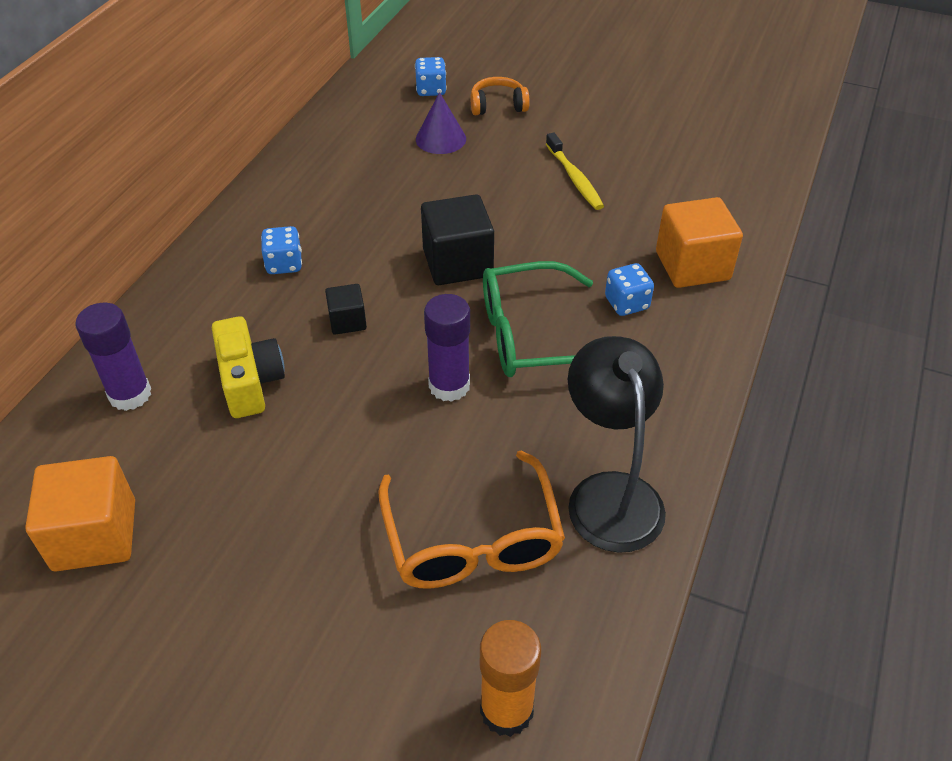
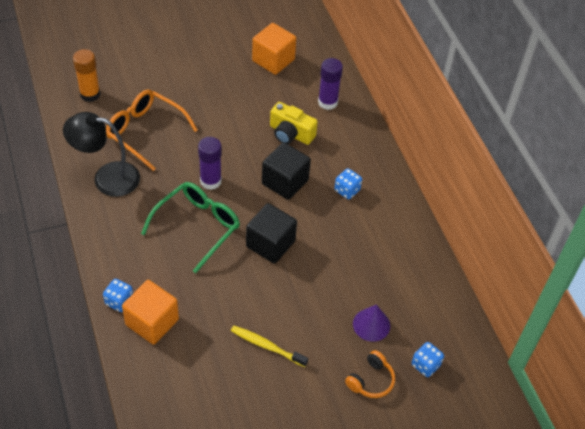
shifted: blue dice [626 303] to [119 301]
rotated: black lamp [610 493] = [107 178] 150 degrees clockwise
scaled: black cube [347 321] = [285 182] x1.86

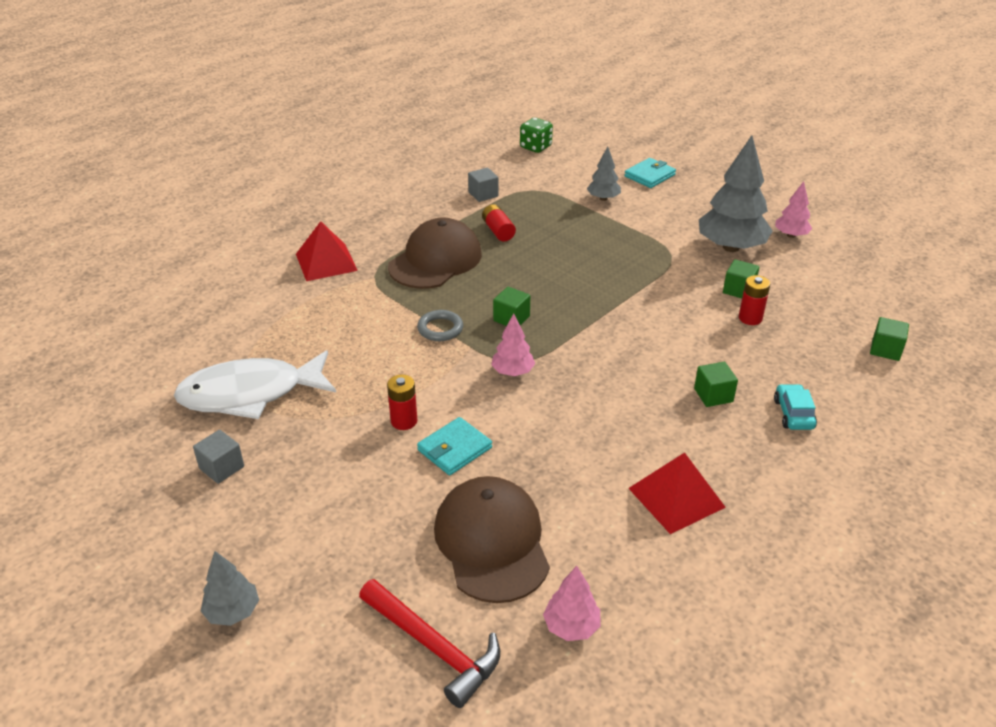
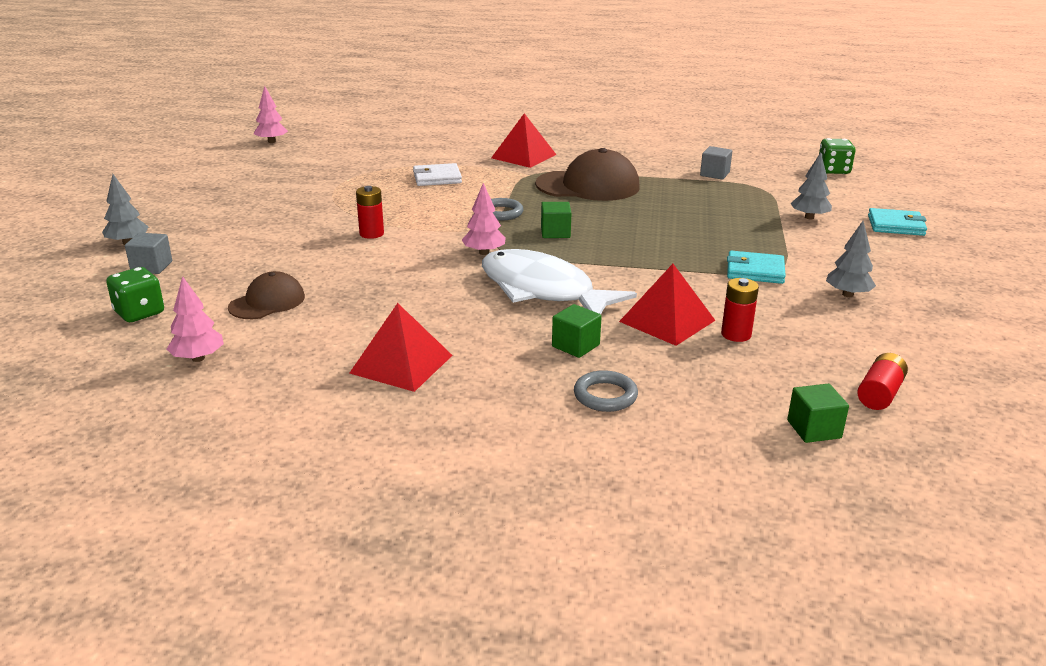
gone: green cube [738 290]
new: white wallet [437 178]; red pyramid [667 320]
shifted: white fish [250 394] to [542 290]; grey cube [221 467] to [151 267]; turquoise wallet [454 449] to [755 271]; red battery [498 231] to [879 394]; pink tree [791 235] to [272 142]
swapped: red hammer [434 647] to green dice [139 313]; turquoise car [793 414] to grey ring [605 395]
scaled: brown cap [492 542] = [267 302] x0.58; grey tree [730 247] = [847 294] x0.51

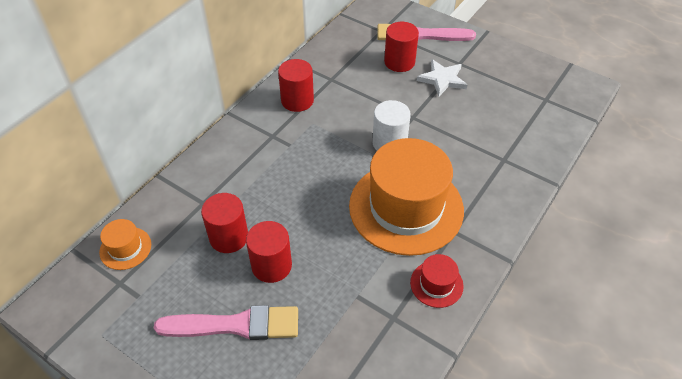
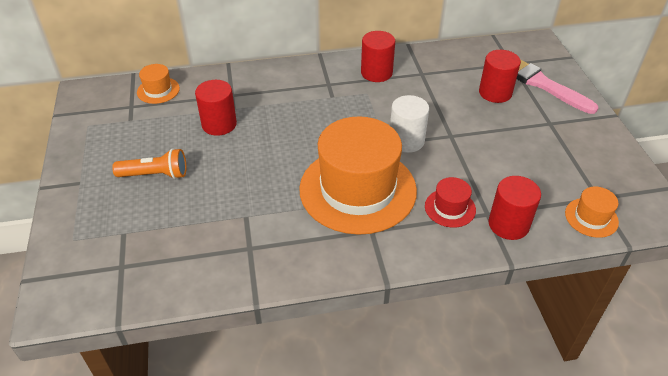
gone: white star [442 79]
new: orange hat [591 217]
shifted: red cylinder [271 265] to [508 224]; red hat [436 284] to [450 208]
swapped: pink brush [235 325] to orange flashlight [155 175]

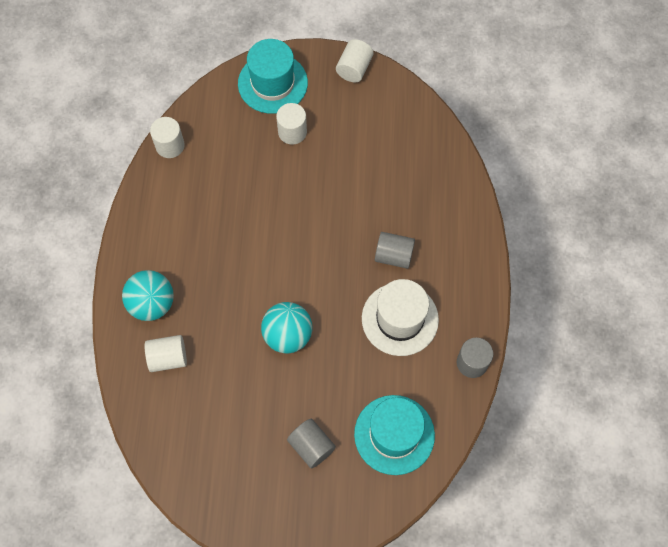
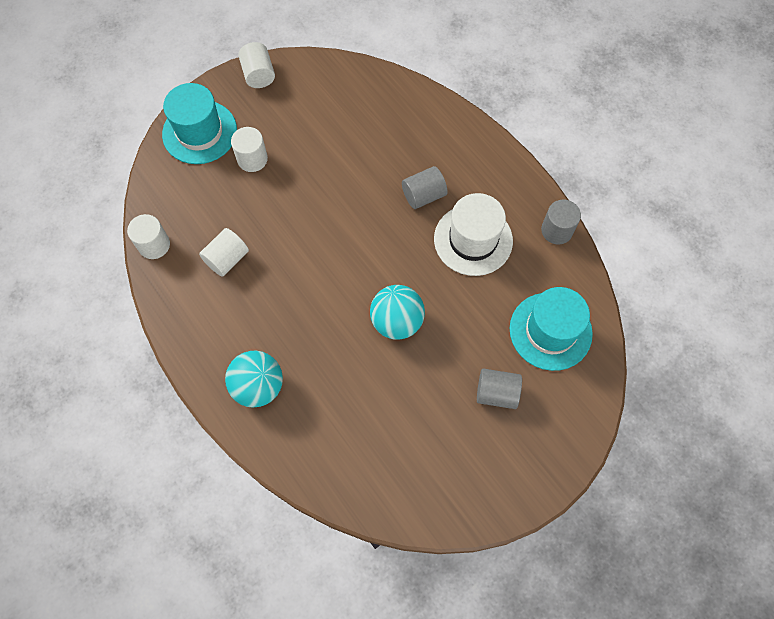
shifted: white cylinder [168 358] to [227 259]

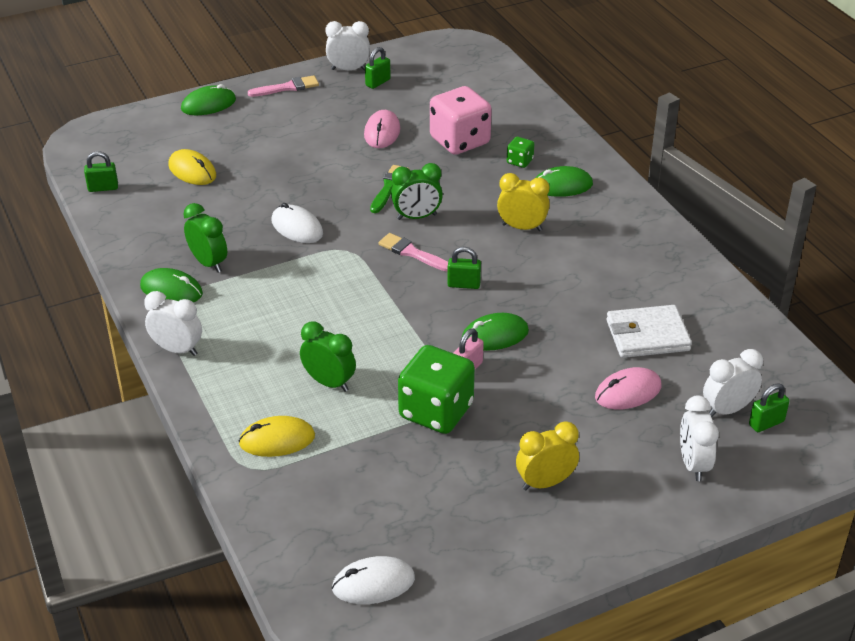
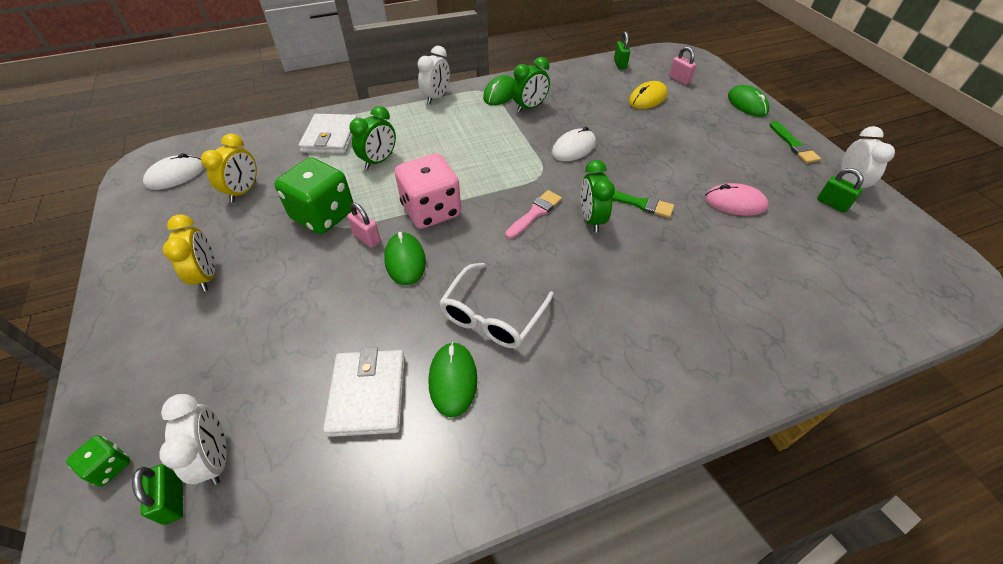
gone: green padlock [463 284]; pink mouse [628 392]; white clock [693 464]
new: white glasses [492 316]; pink padlock [679 79]
shifted: pink dice [460 141] to [431 211]; yellow clock [522 227] to [244 191]; green dice [519 161] to [110 466]; green mouse [562 185] to [453 380]
swapped: yellow mouse [277 440] to white wallet [330 137]
repainted: pink brush [287 87] to green brush [794 145]
rotated: white mouse [373 583] = [176 175] 60 degrees clockwise

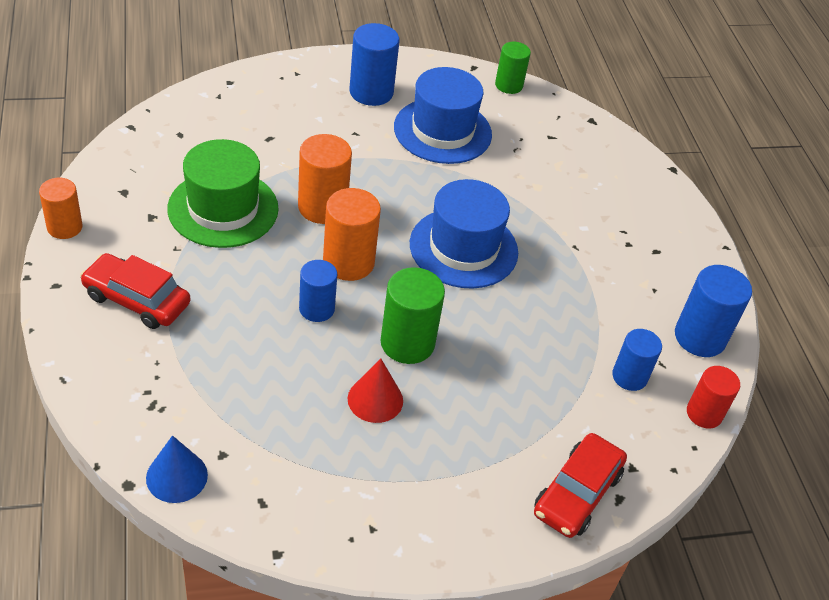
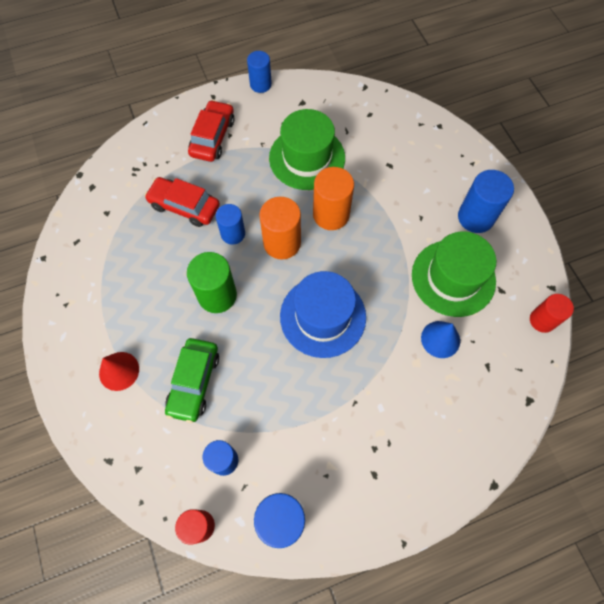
new: green car [194 382]
shifted: blue cone [177 476] to [440 339]; red cone [375 399] to [119 371]; red car [577 493] to [184 206]
repainted: orange cylinder [64 227] to blue cylinder [260 84]; blue hat [442 131] to green hat [453 278]; green cylinder [508 85] to red cylinder [542 320]

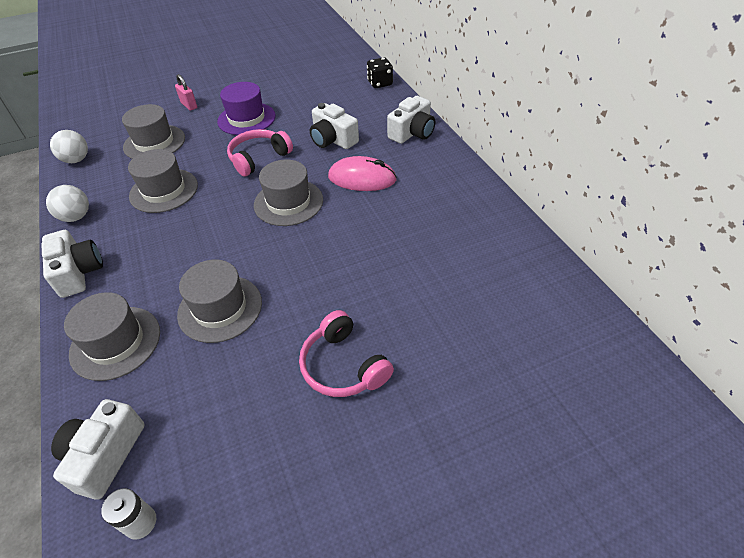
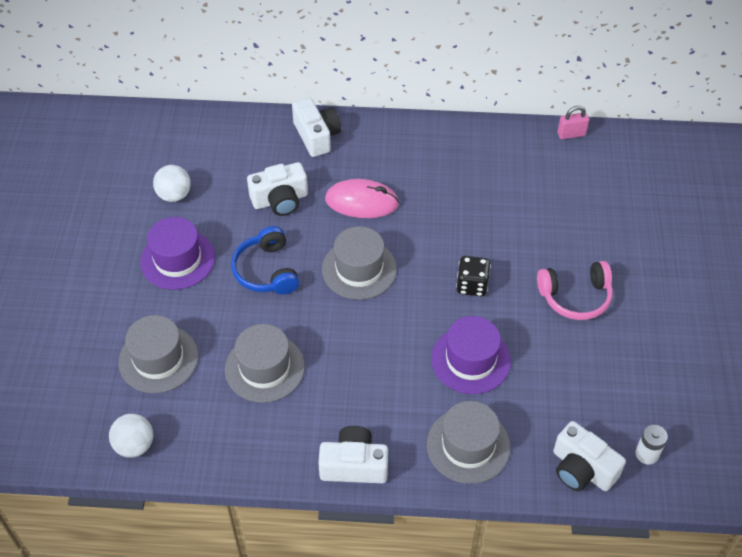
shifted: white ball [76 217] to [174 195]; pink padlock [189 105] to [571 134]; black dice [380 83] to [472 285]
repainted: grey hat [220 308] to purple hat [470 360]; pink headphones [258 158] to blue headphones [266 271]
rotated: pink mouse [362 178] = [362 202] 60 degrees clockwise

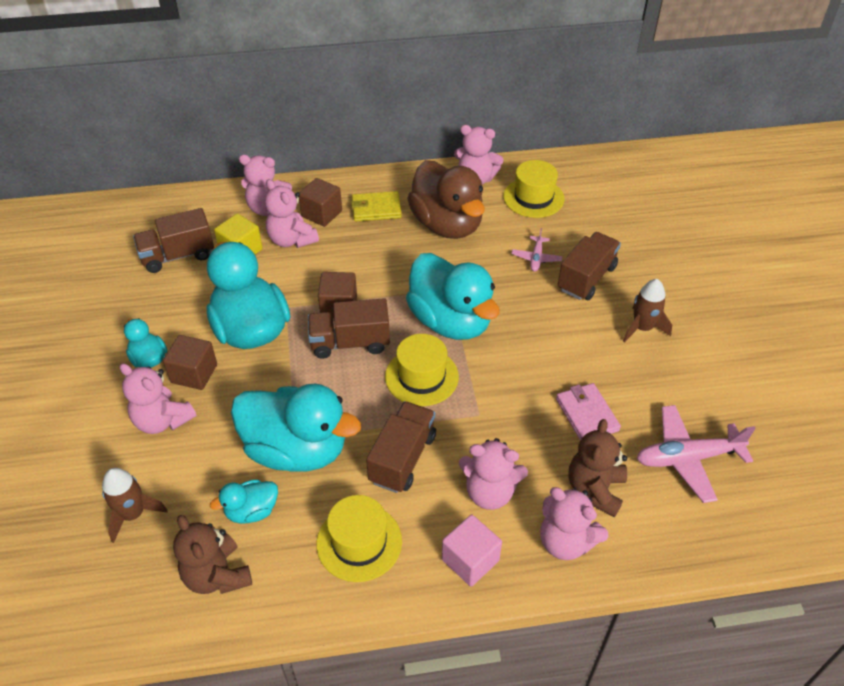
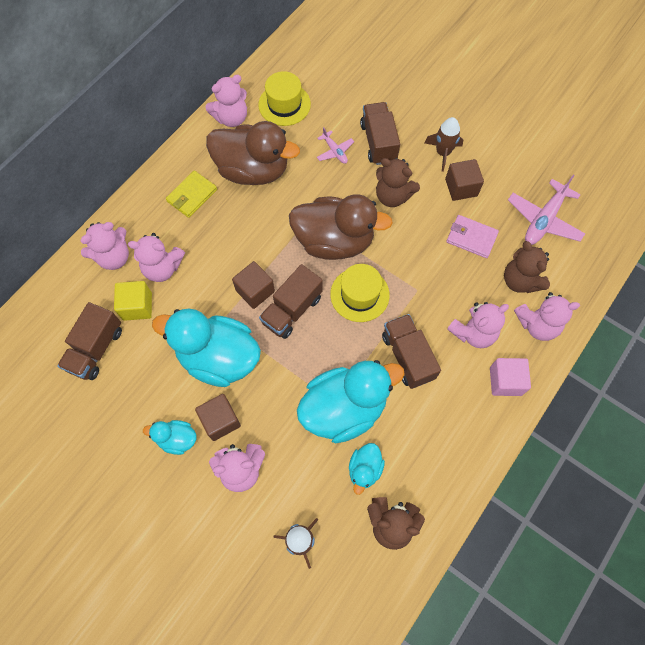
gone: yellow hat [359 542]
new: brown teddy bear [392 196]
shifted: brown cube [321 214] to [461 187]
repainted: turquoise duck [451 321] to brown duck [334 241]

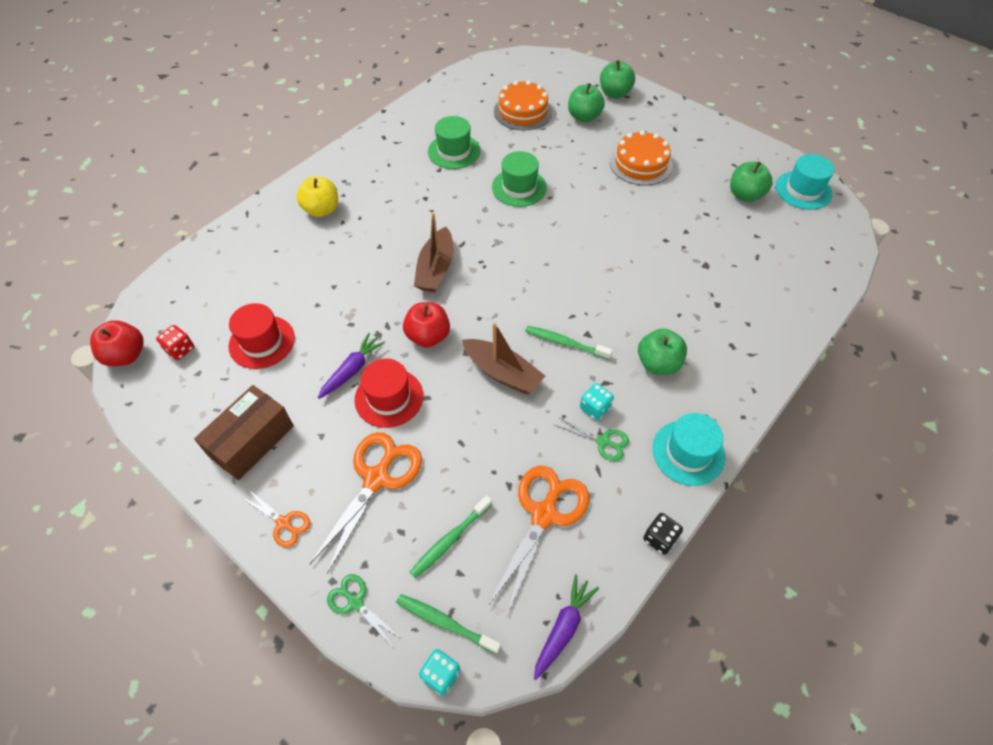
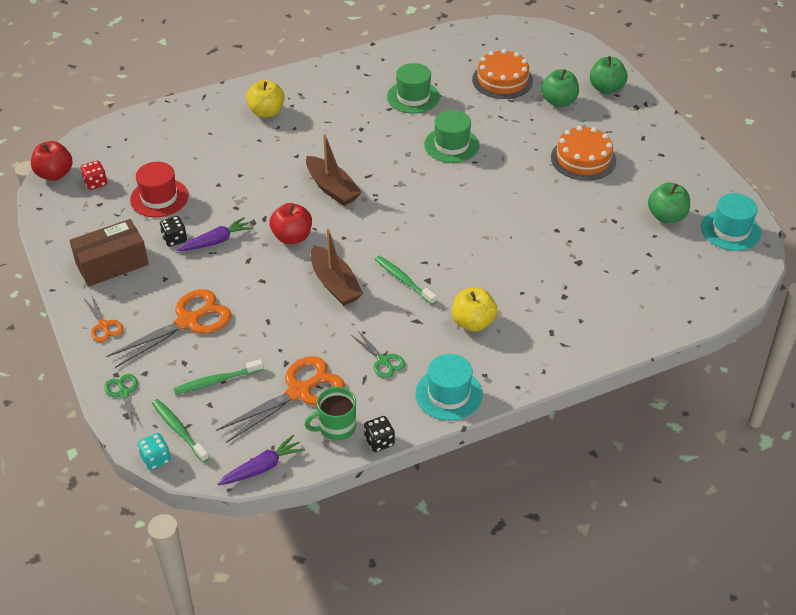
gone: red hat [389 397]; turquoise dice [595 408]
new: black dice [174 239]; green mug [336 427]
repainted: green apple [658 363] to yellow apple [473 322]
rotated: brown boat [435 269] = [332 188] 75 degrees counterclockwise

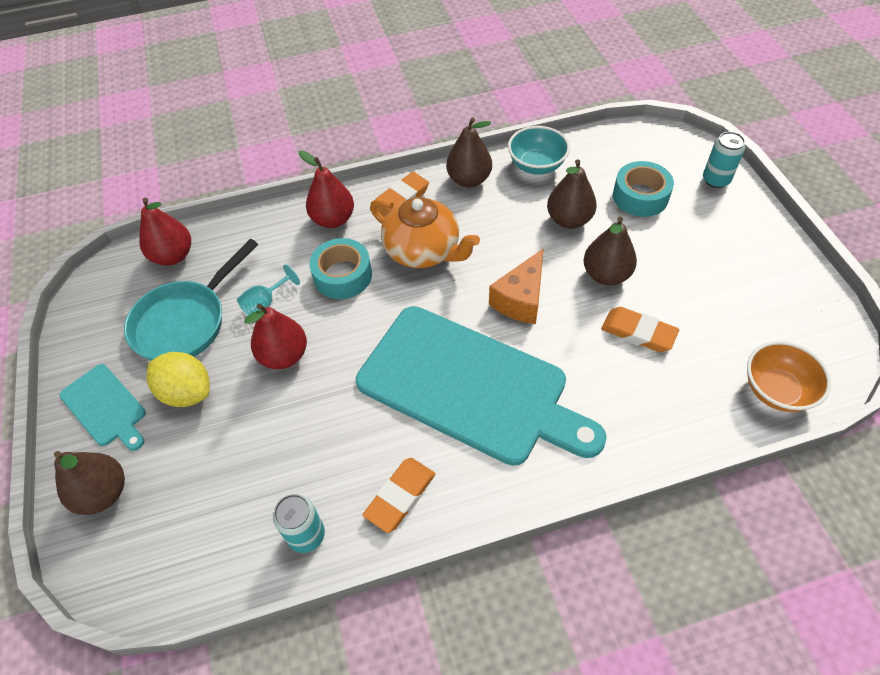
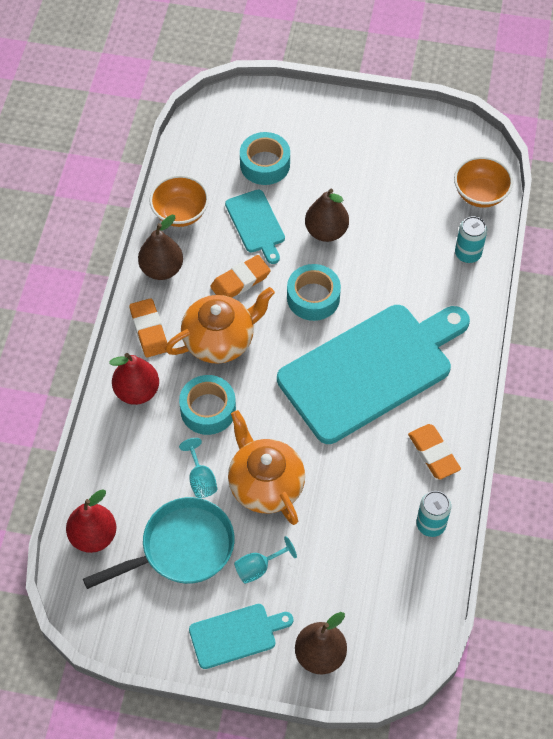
shifted: orange eraser [638 332] to [240 281]; turquoise can [716 180] to [468 254]
swapped: yellow lemon [187 392] to turquoise goblet [258 568]; red pear [284 356] to orange teapot [265 484]; orange cheese [521 299] to turquoise tape [313 298]; brown pear [569 220] to turquoise cutting board [256 224]
repainted: turquoise bowl [536 165] to orange bowl [180 213]
rotated: turquoise pan [185 322] = [182 548] 90 degrees counterclockwise

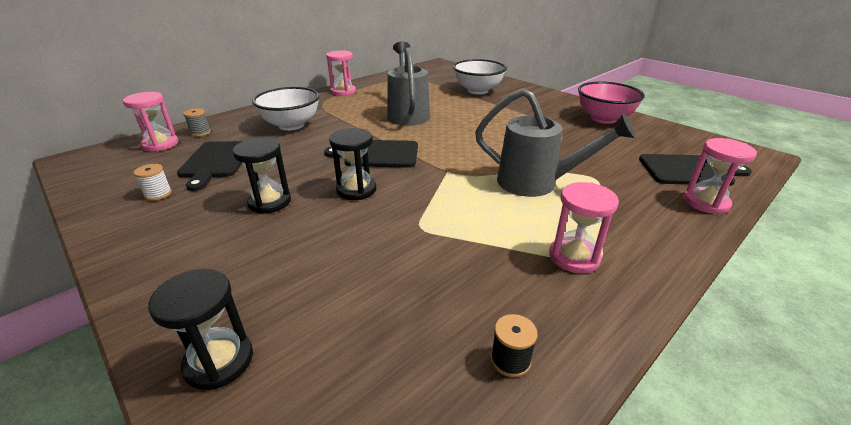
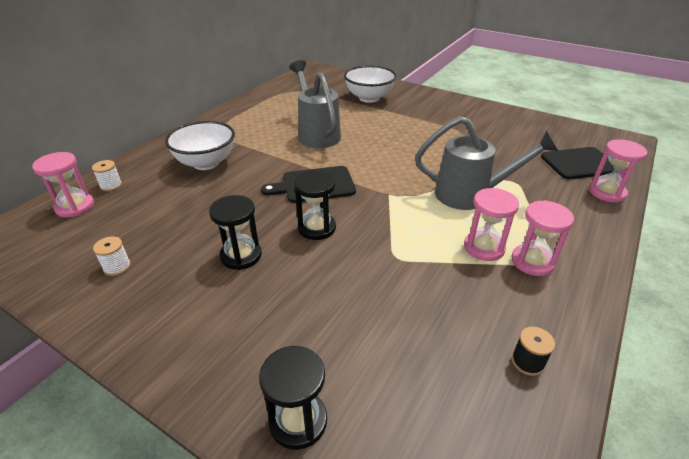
gone: black cutting board [216 161]; pink bowl [603 119]
shifted: pink hourglass [343 91] to [484 247]
repainted: grey spool [200 132] to white spool [111 185]

